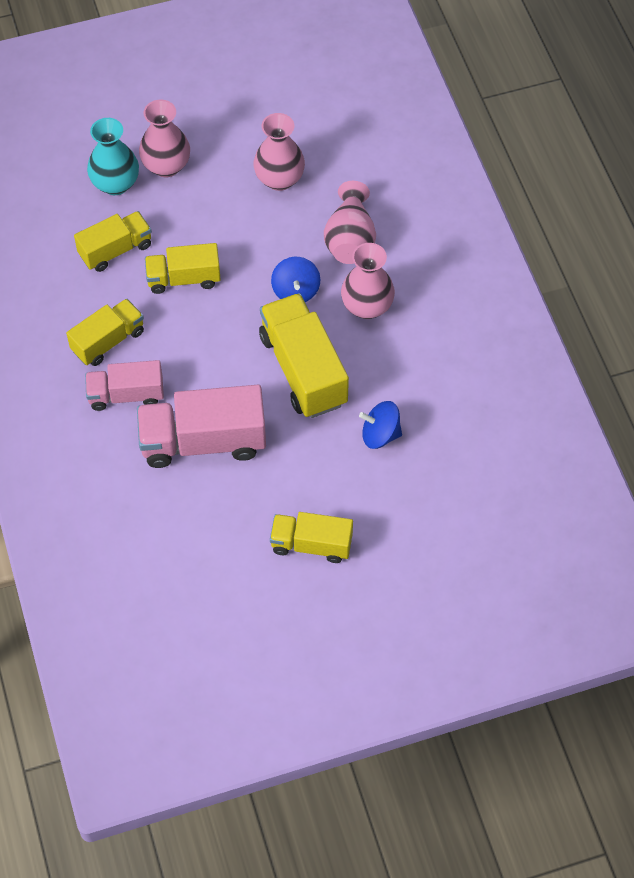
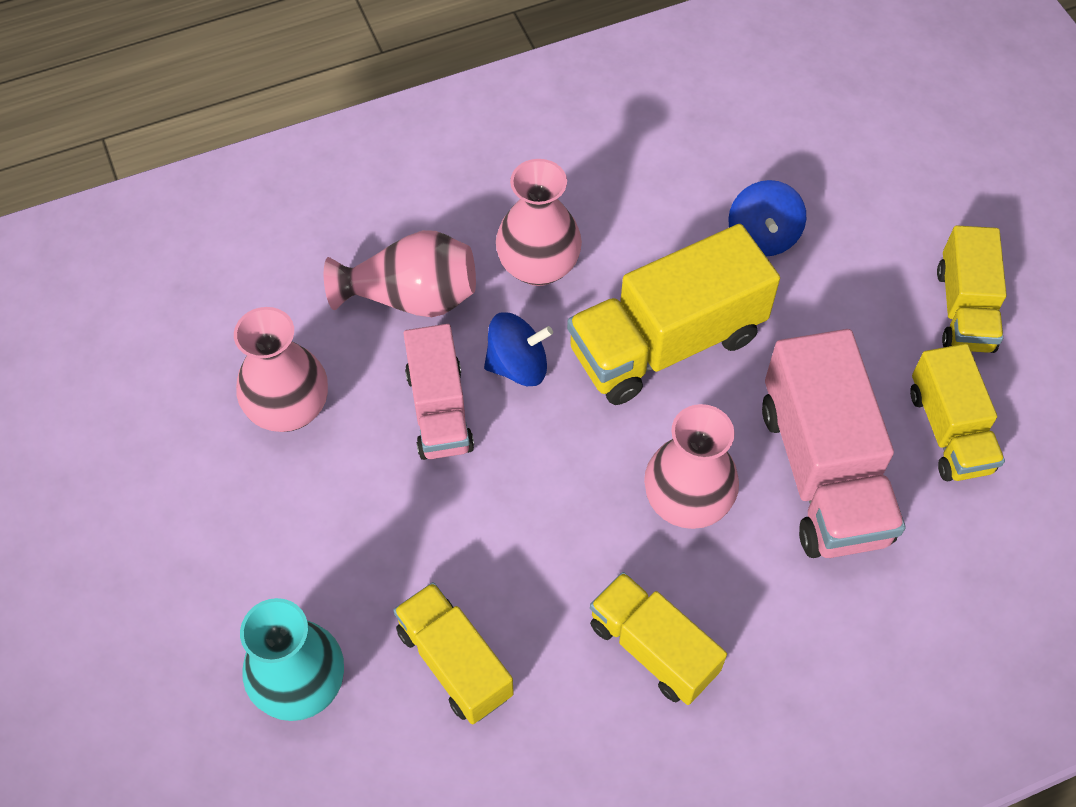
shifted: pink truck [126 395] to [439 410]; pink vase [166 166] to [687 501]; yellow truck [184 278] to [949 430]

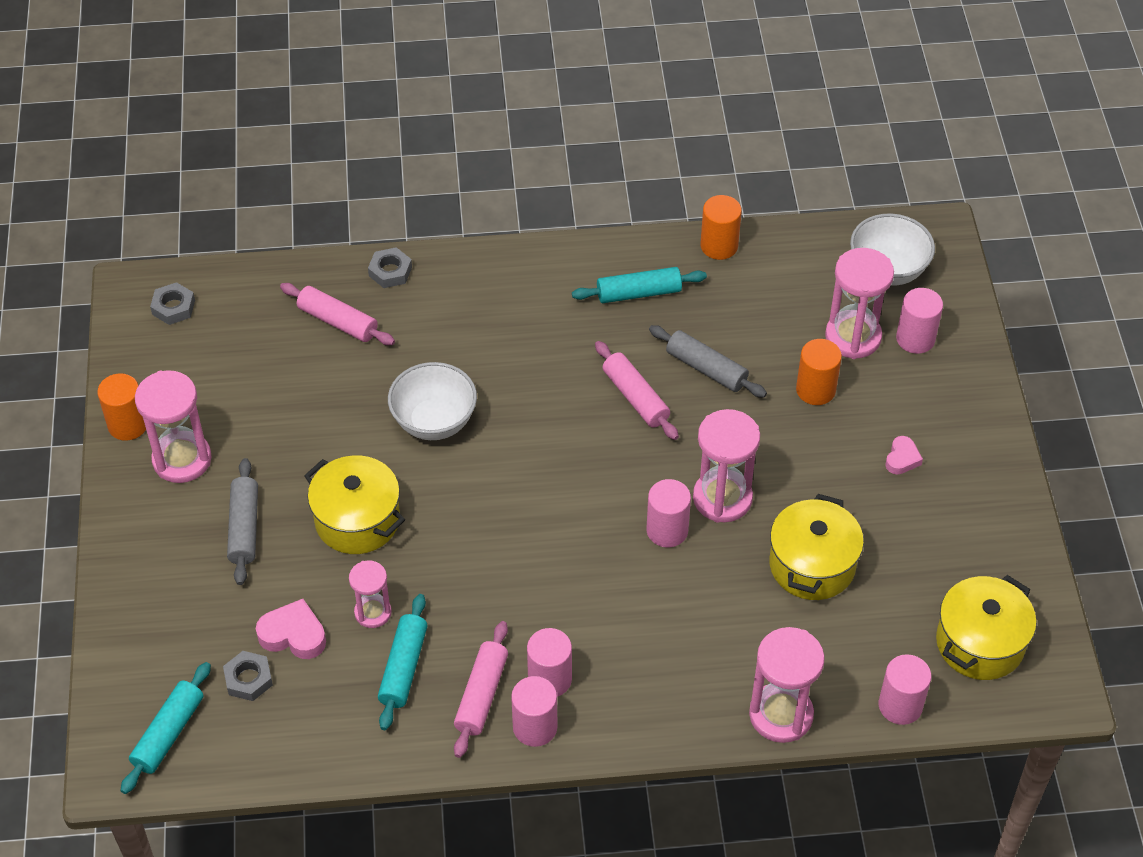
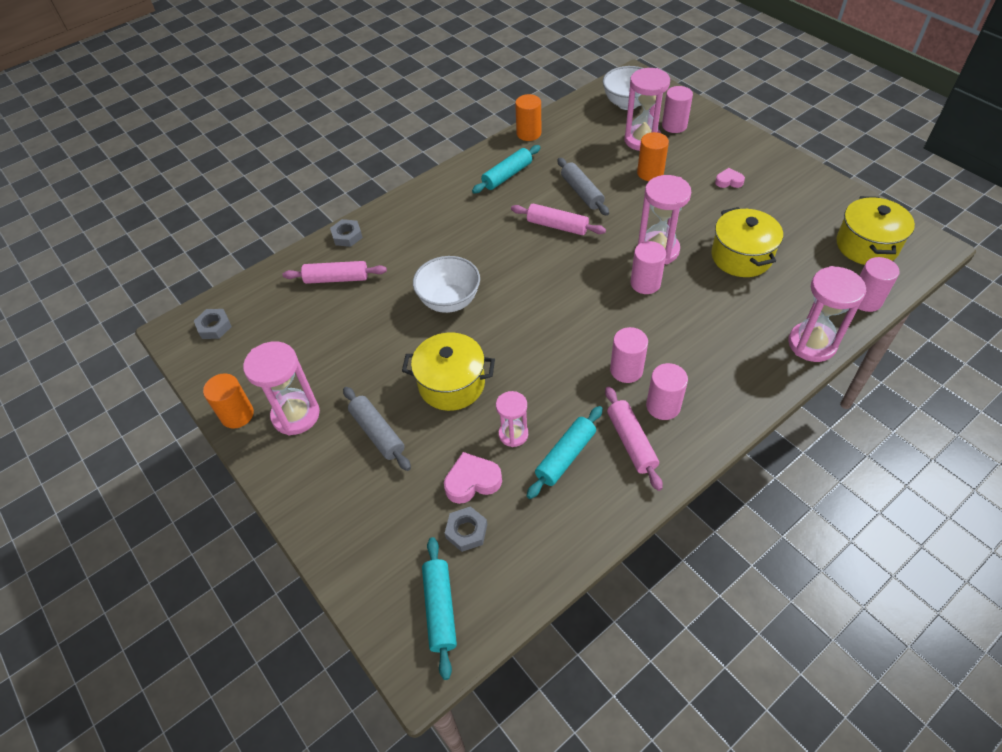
shifted: pink cylinder [535 727] to [626 370]
rotated: turquoise rolling pin [403 667] = [565 456] 60 degrees clockwise; grey rolling pin [706 368] = [582 192] 60 degrees clockwise; pink heart [902 459] = [729 181] 75 degrees counterclockwise

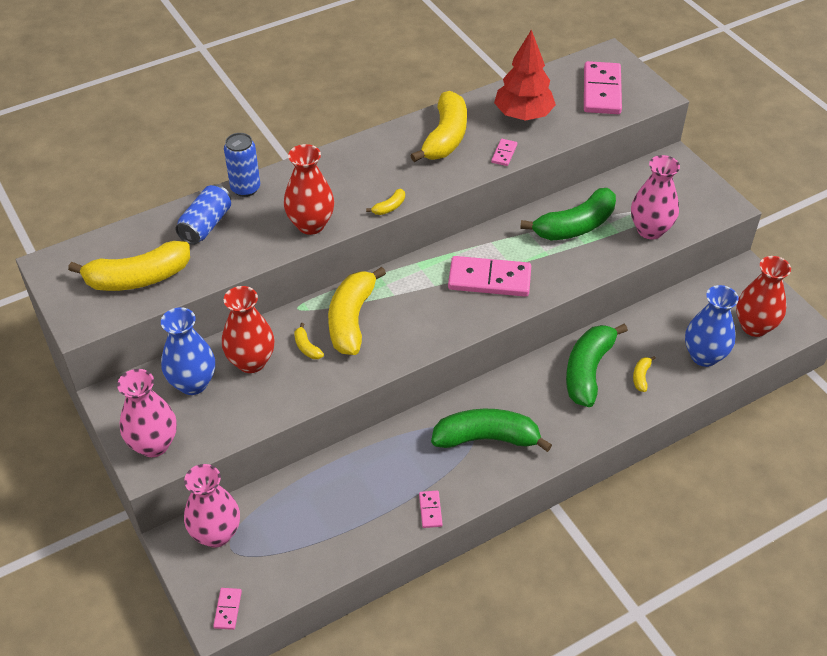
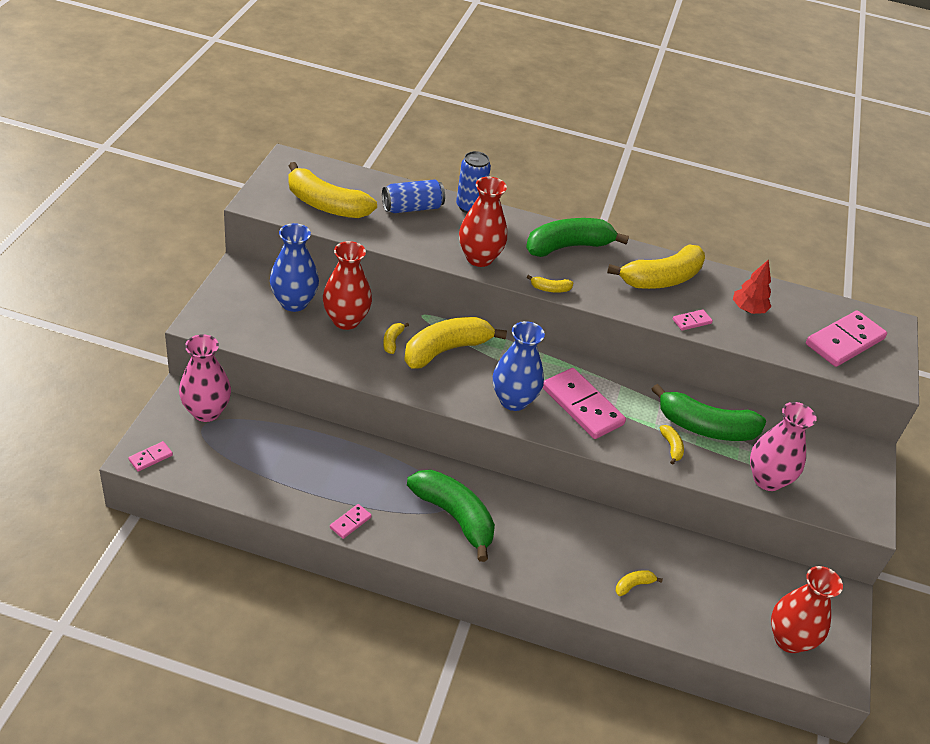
gone: pink vase [154 444]
new: yellow banana [671 447]
shifted: green banana [588 371] to [568 247]; blue vase [704 356] to [513 400]
scaled: red tree [523 115] = [748 309] x0.60

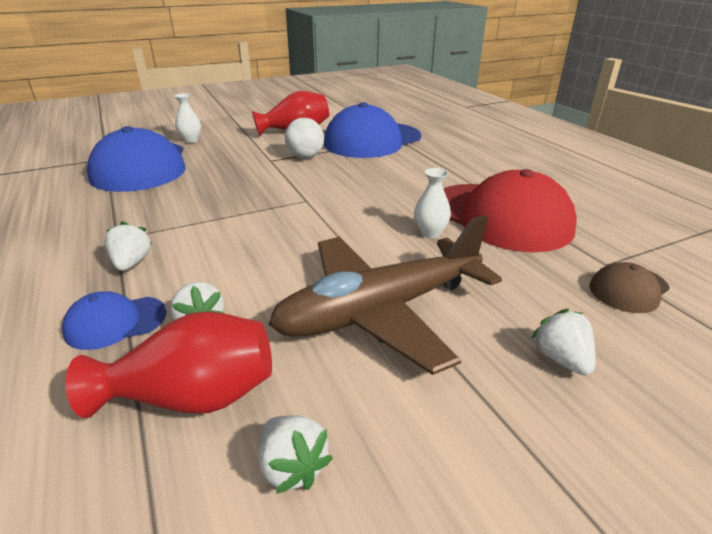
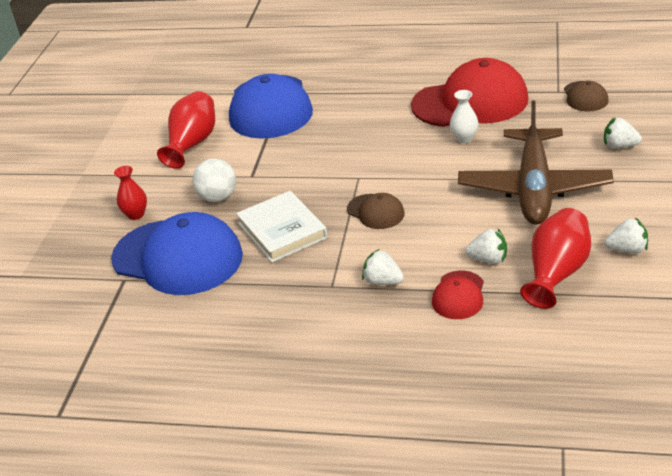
new: white book [282 230]; brown cap [375 212]
shifted: white ball [305 157] to [218 197]
repainted: blue cap [115 322] to red cap [458 295]; white vase [191 140] to red vase [136 214]

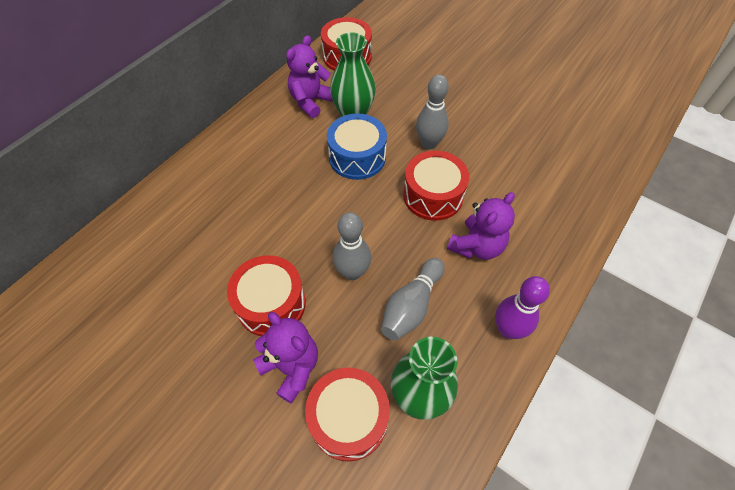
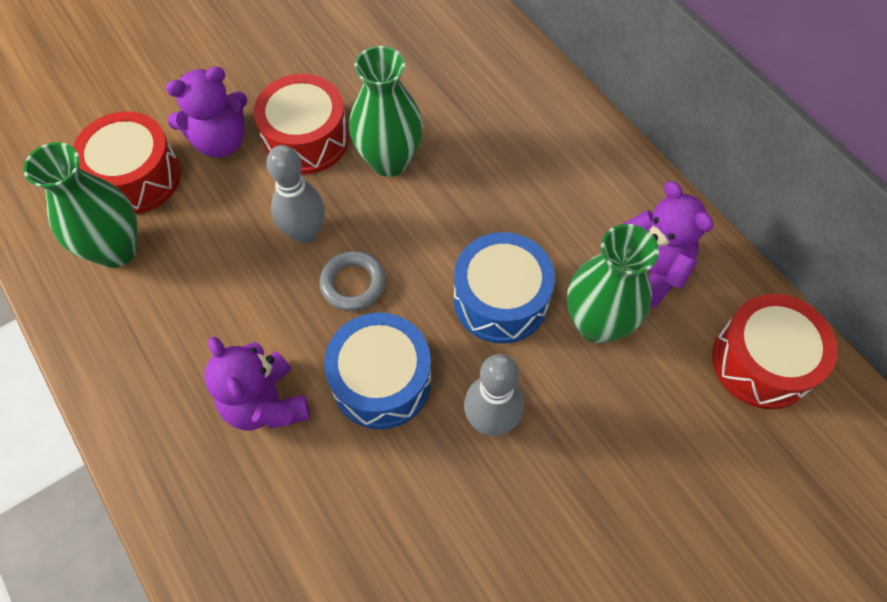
gone: grey bowling pin [411 306]; purple bowling pin [508 329]
new: grey ring [353 284]; green vase [389 161]
repainted: red drum [433 195] to blue drum [381 381]

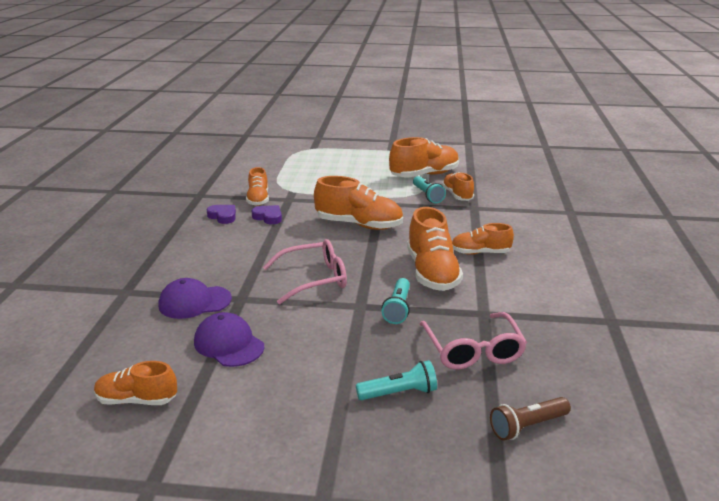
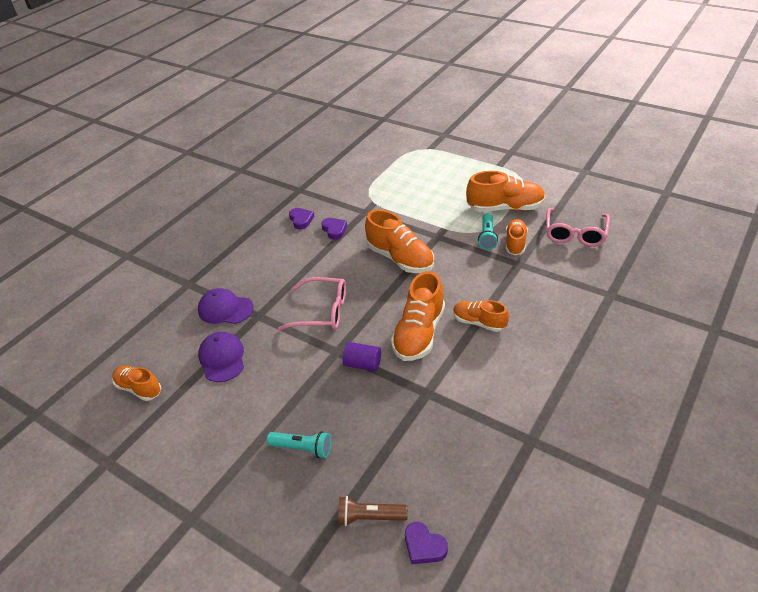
gone: orange shoe [258 199]
new: purple heart [424 546]
shifted: pink glasses [472 350] to [575 233]
swapped: turquoise flashlight [398 308] to purple cylinder [363 364]

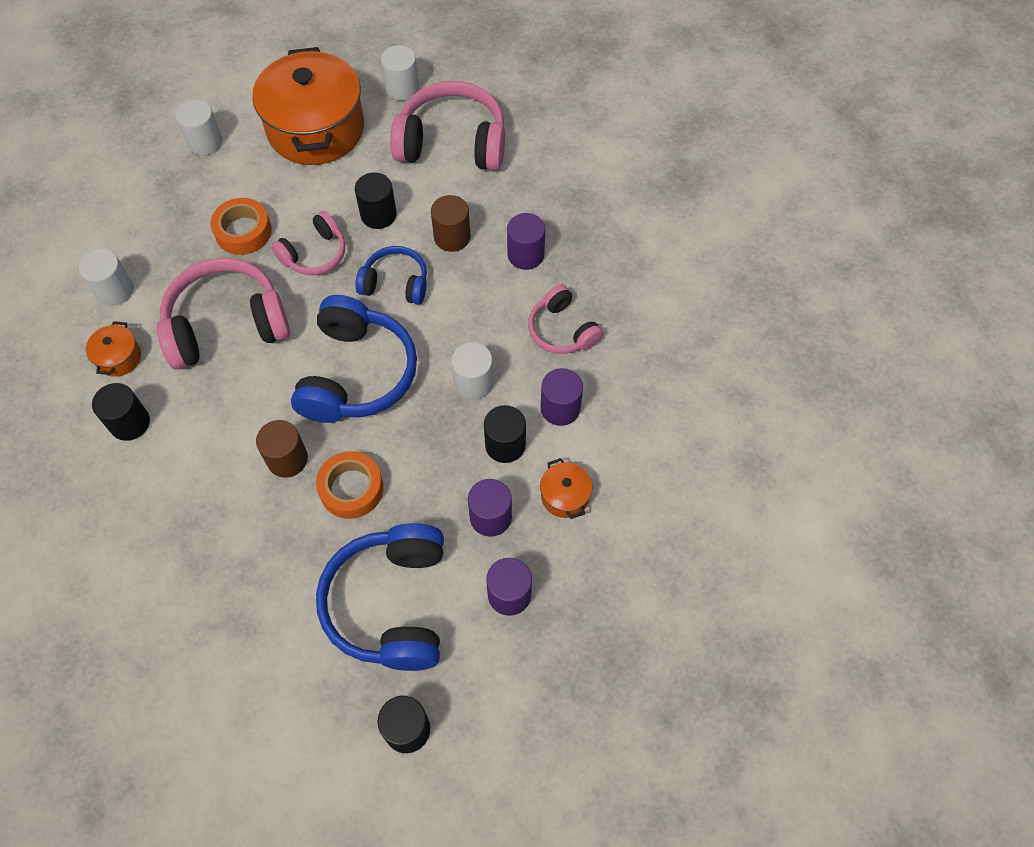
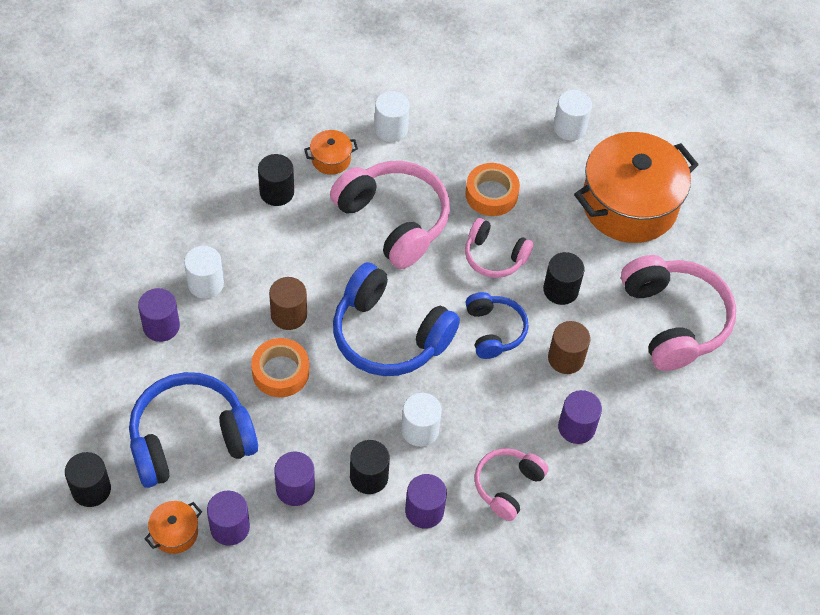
new: purple cylinder [161 326]
shifted: white cylinder [402 88] to [205 283]; orange pot [565 496] to [175 533]
rotated: blue headphones [357 374] = [389 335] 45 degrees clockwise

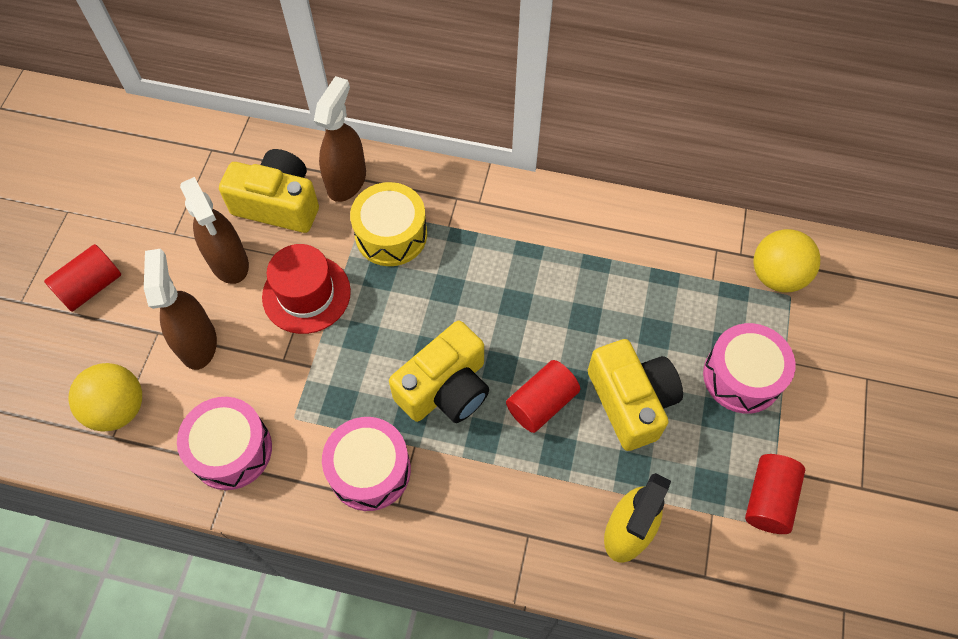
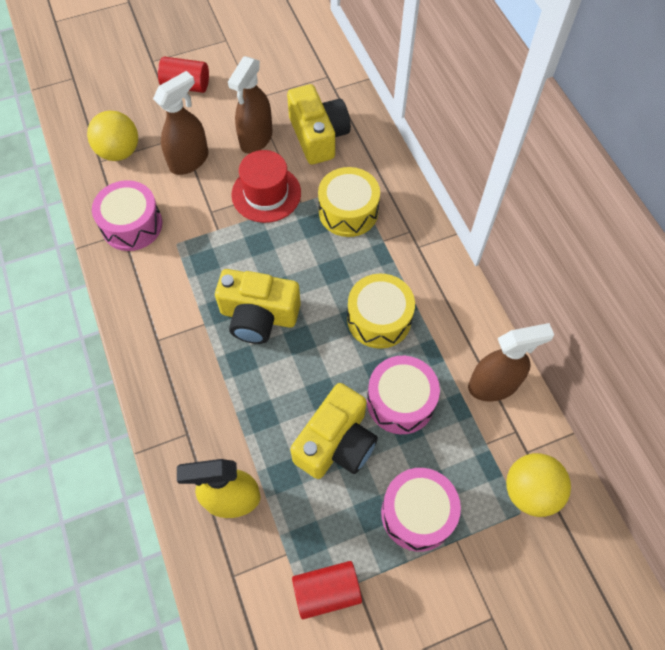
gone: red cylinder [541 403]
new: yellow drum [379 319]
shifted: brown spray bottle [347 181] to [493 385]; pink drum [369 470] to [400 401]

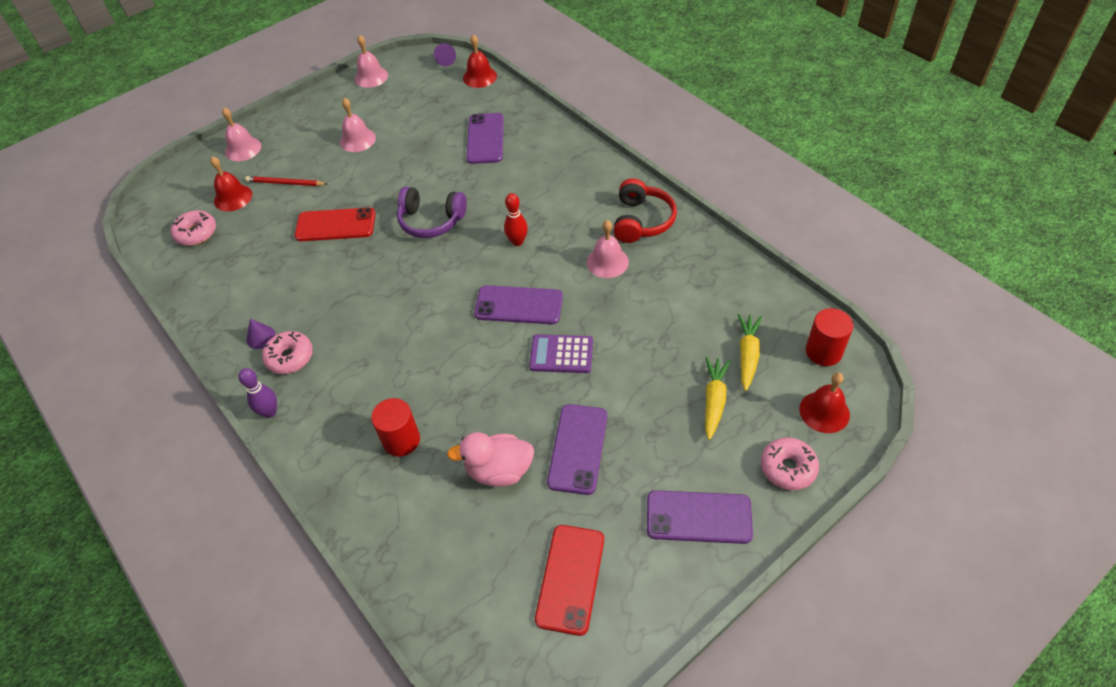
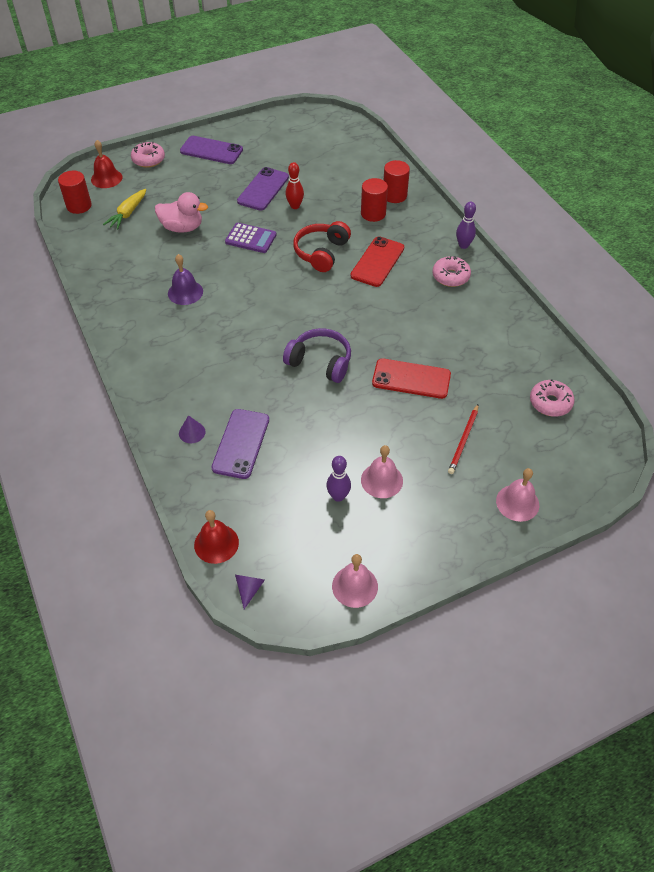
gone: red bell [233 197]; purple phone [519 305]; yellow carrot [714 400]
new: purple bowling pin [338 496]; red cylinder [394 195]
shifted: purple cone [260 337] to [192 432]; pink duck [499 470] to [182 228]; red bowling pin [517 242] to [295 206]; red phone [570 579] to [377 262]; red headphones [642 221] to [321 253]
repainted: pink bell [607 262] to purple bell [185 292]
rotated: red pencil [285 183] = [463 440] 90 degrees clockwise

